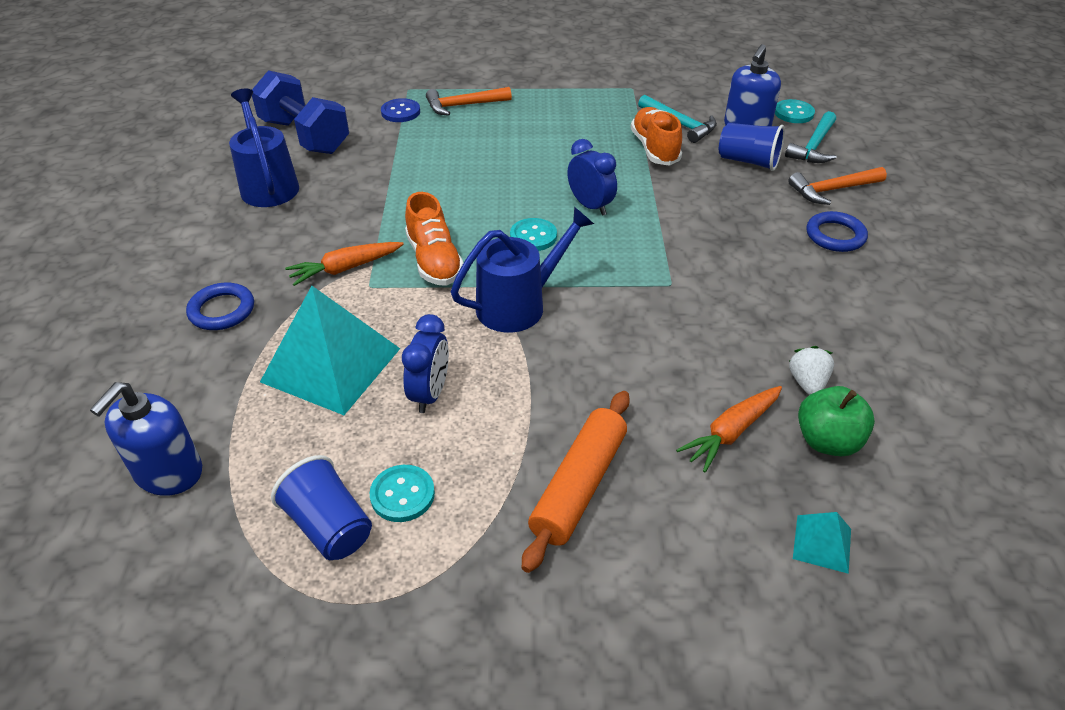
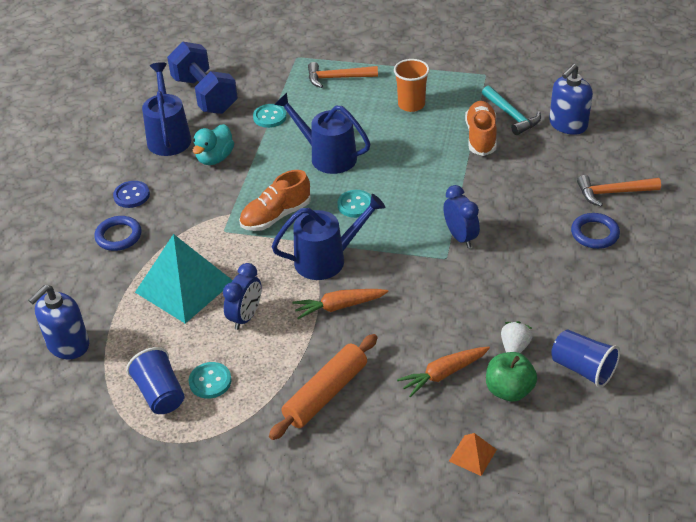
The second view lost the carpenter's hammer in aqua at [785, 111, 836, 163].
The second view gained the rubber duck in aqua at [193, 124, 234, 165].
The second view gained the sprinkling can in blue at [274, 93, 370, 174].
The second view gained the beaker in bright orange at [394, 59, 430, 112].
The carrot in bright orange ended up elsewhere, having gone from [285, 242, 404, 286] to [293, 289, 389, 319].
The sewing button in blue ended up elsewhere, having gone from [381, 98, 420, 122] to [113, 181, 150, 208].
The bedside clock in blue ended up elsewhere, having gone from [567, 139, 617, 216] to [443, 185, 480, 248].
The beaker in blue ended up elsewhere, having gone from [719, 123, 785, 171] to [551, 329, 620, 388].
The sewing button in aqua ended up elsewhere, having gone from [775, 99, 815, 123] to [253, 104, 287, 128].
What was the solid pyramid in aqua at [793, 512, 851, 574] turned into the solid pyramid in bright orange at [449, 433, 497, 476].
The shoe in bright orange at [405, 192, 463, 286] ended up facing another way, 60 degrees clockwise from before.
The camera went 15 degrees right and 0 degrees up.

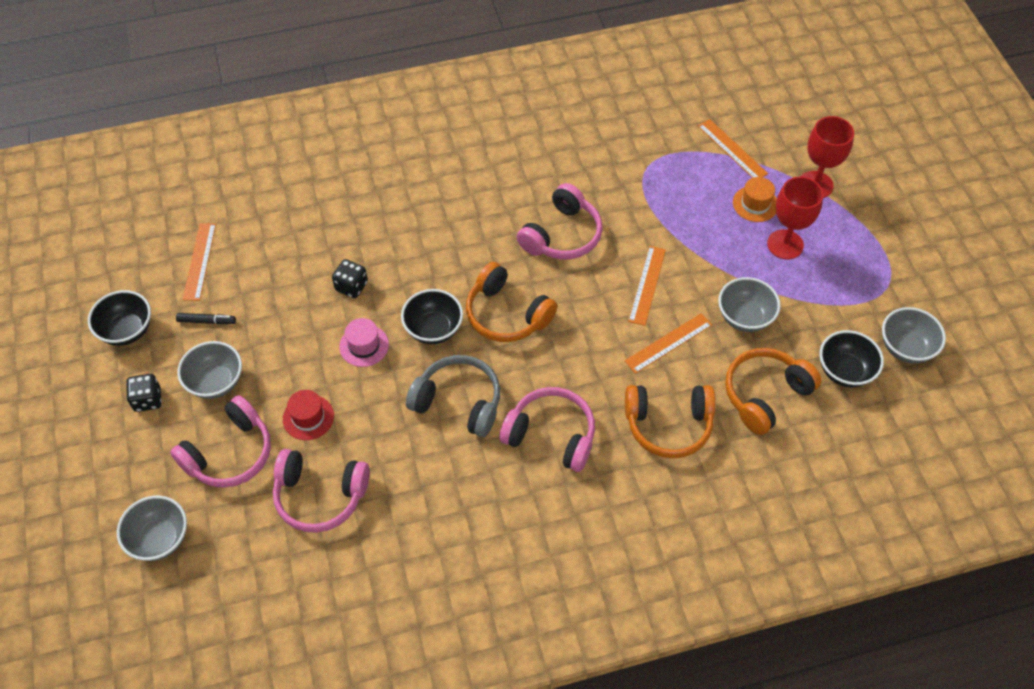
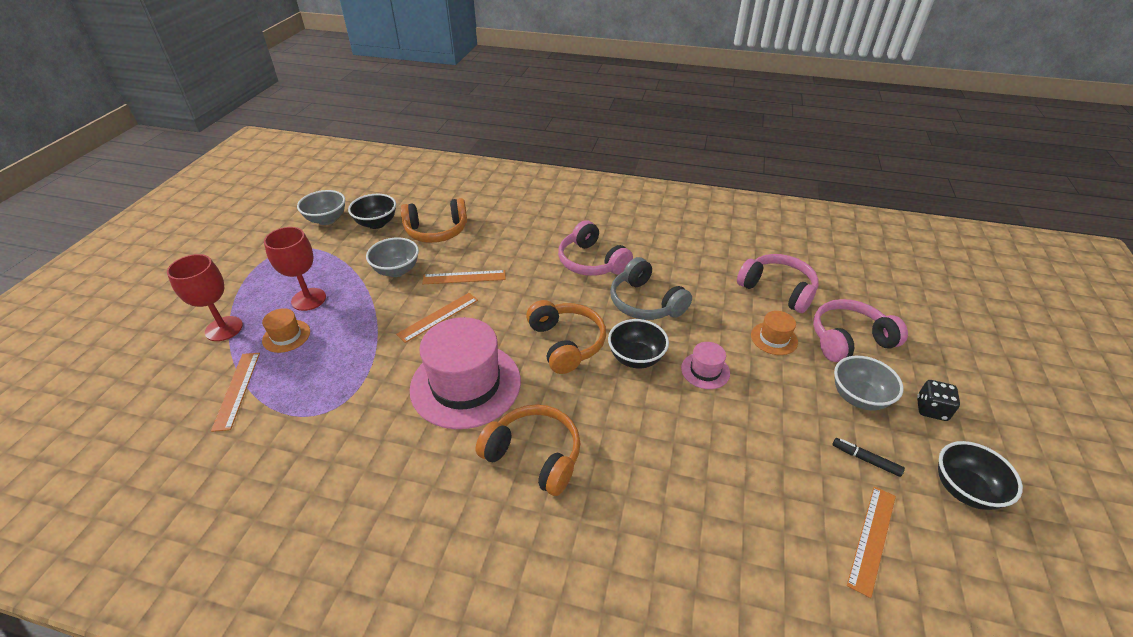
The second view lost the bowl in gray at [117, 496, 187, 561].
The second view lost the game die in ebony at [332, 259, 368, 298].
The headset in bright orange ended up elsewhere, having gone from [625, 385, 716, 458] to [475, 404, 581, 496].
Where the headset in rose-pink stood at [517, 183, 603, 260], the tall hat in rose-pink came to stand at [410, 317, 521, 429].
What was the tall hat in scarlet at [283, 390, 334, 440] turned into the tall hat in bright orange at [751, 311, 798, 355].
The camera went 150 degrees left and 15 degrees down.

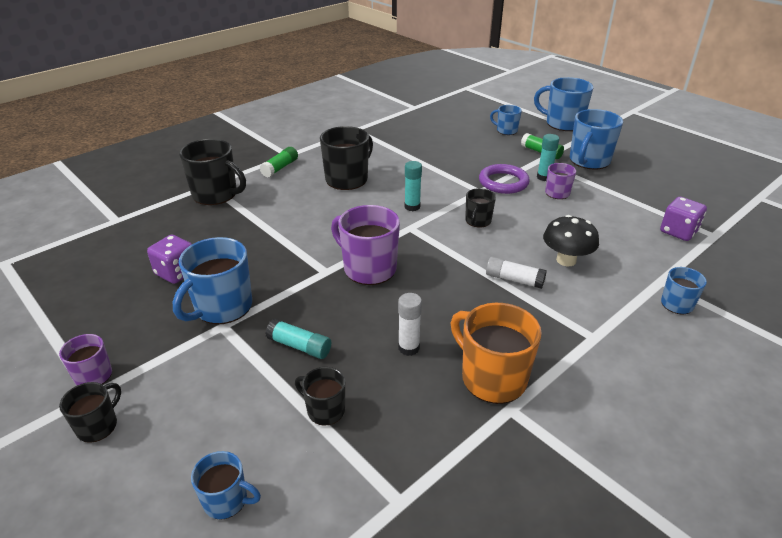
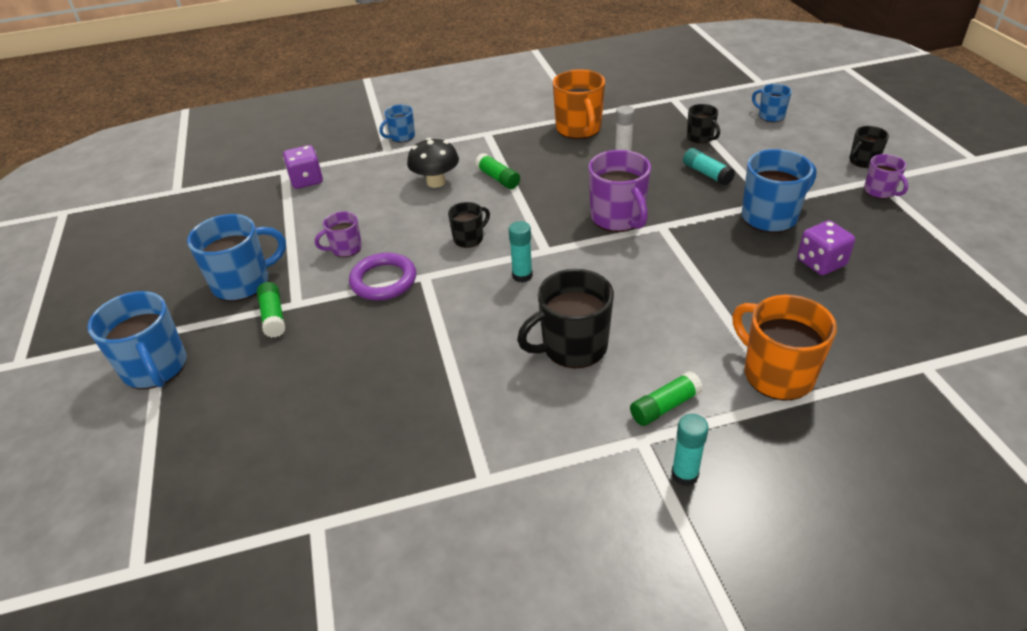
The second view lost the mug in blue at [490, 105, 522, 135].
The glue in aqua ended up elsewhere, having gone from [537, 134, 559, 181] to [672, 414, 709, 486].
What was the mug in ebony at [179, 139, 246, 205] turned into the mug in bright orange at [732, 295, 837, 400].
What was the glue in snow-white at [486, 257, 547, 289] turned into the glue in leaf-green at [475, 153, 520, 189].
The camera went 150 degrees left and 5 degrees up.

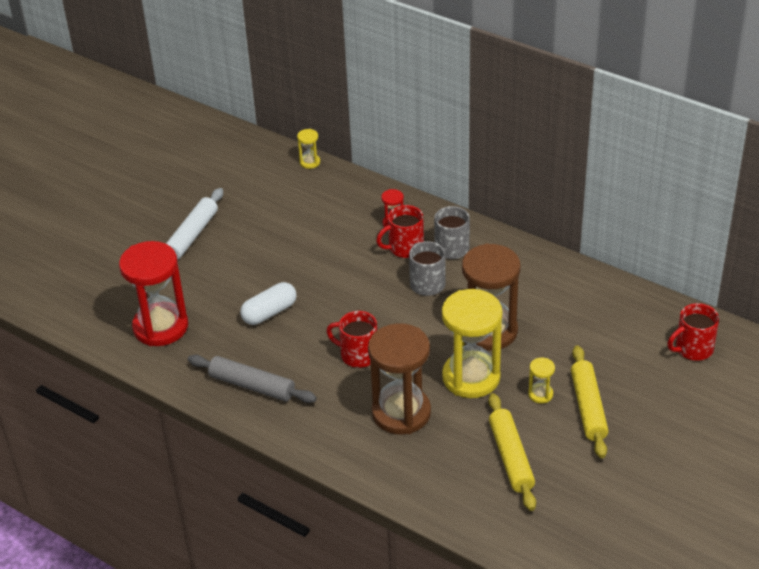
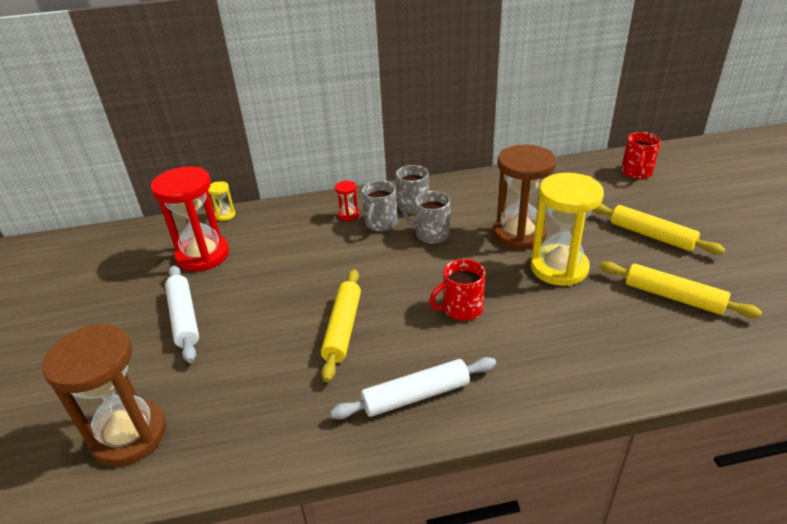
The second view lost the sandglass in bright yellow at [528, 357, 555, 404].
The sandglass in scarlet ended up elsewhere, having gone from [119, 241, 188, 346] to [151, 166, 229, 271].
The sandglass in brown ended up elsewhere, having gone from [368, 323, 431, 435] to [41, 323, 166, 466].
Where the pill in snow-white stood at [240, 282, 297, 325], the dough roller in bright yellow came to stand at [321, 269, 361, 382].
What was the dough roller in gray at [188, 355, 317, 403] turned into the dough roller in snow-white at [330, 357, 496, 420].
What was the mug in scarlet at [376, 205, 424, 258] turned into the mug in gray at [362, 181, 398, 231].
The camera went 45 degrees left and 5 degrees down.

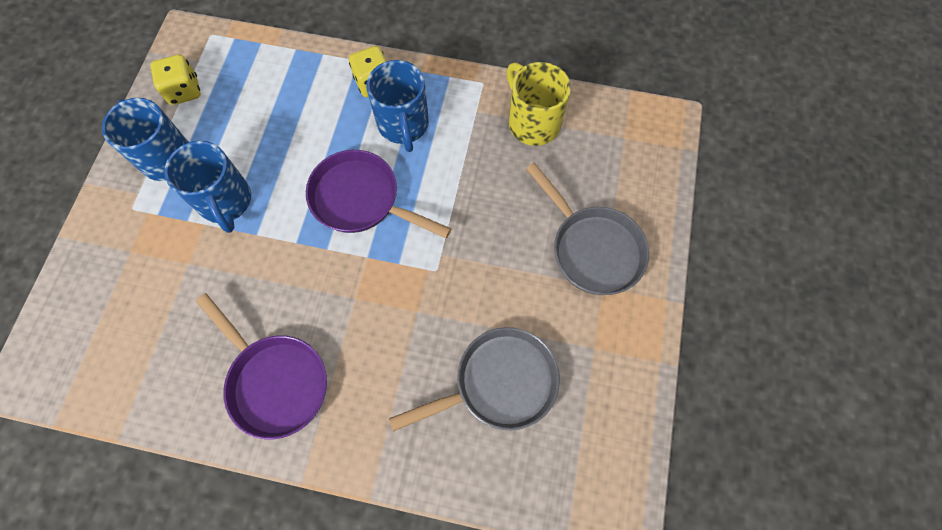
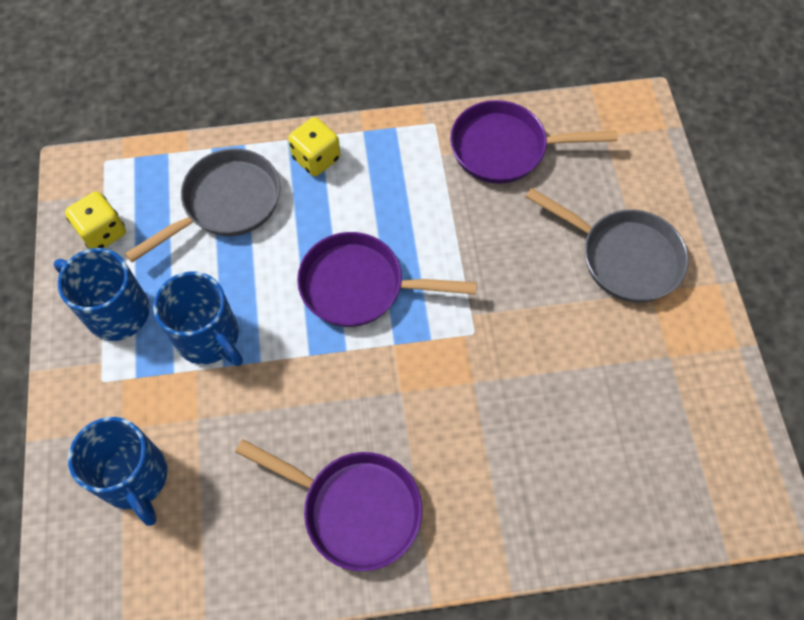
The mug in blue ended up elsewhere, having gone from [366, 60, 429, 152] to [68, 417, 167, 526].
The pan in gray ended up elsewhere, having gone from [389, 327, 560, 432] to [125, 148, 281, 263].
Where the mug in bright yellow stood at [507, 62, 571, 146], the pan in violet came to stand at [450, 100, 618, 184].
The camera went 20 degrees left and 5 degrees down.

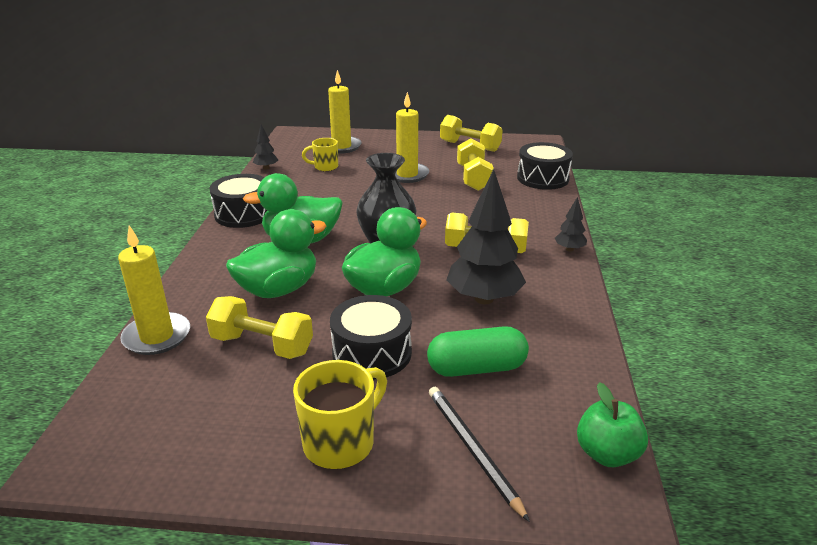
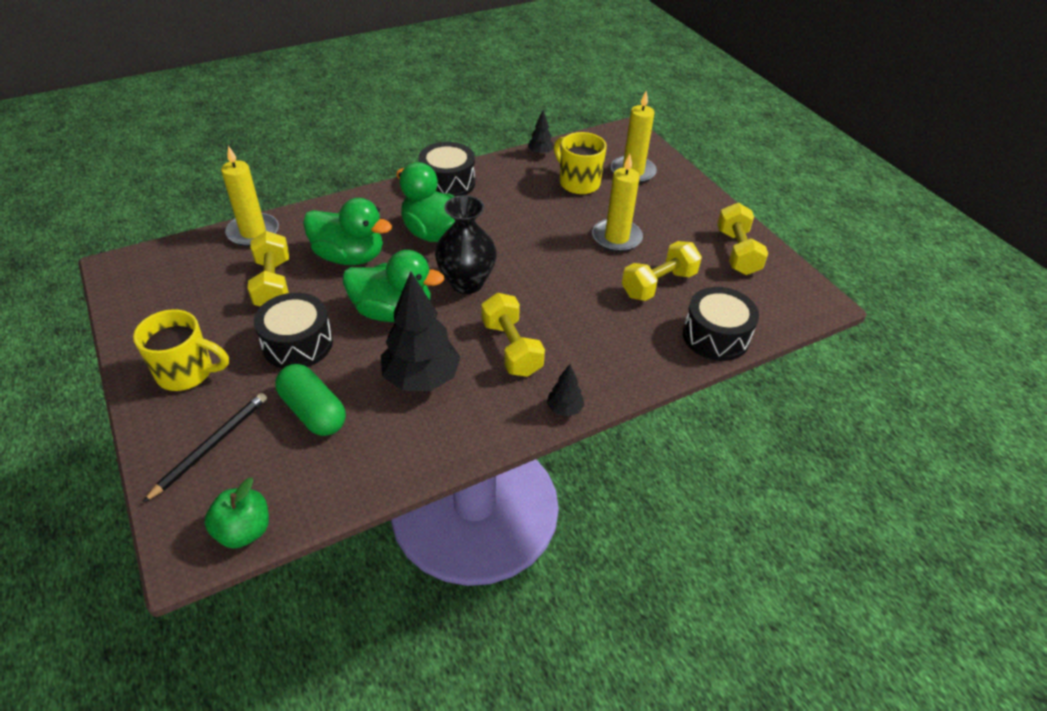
The size of the mug in bright yellow at [302, 138, 338, 171] changed by a factor of 1.58.
The camera went 55 degrees right and 15 degrees up.

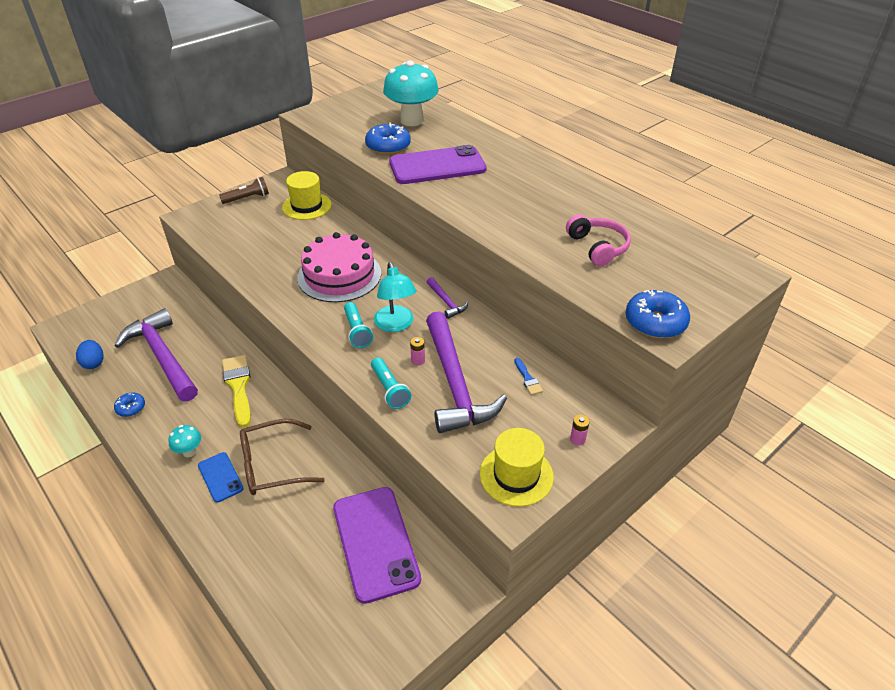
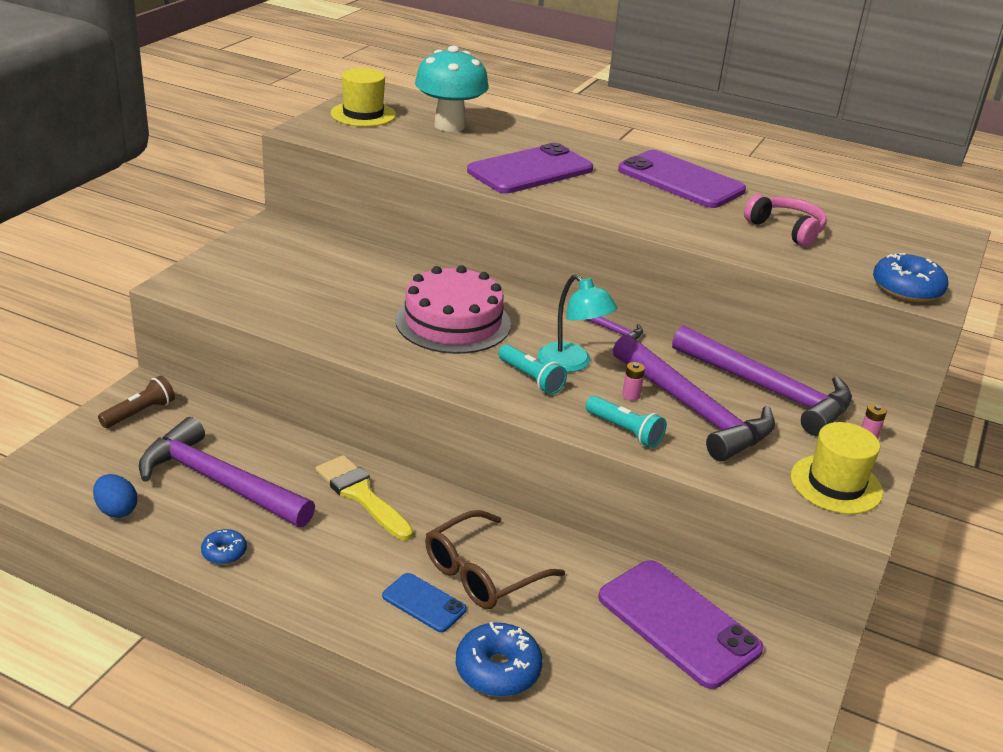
The second view lost the toadstool in aqua at [169, 425, 201, 457].
The second view gained the mobile phone in violet at [618, 150, 746, 208].
The torch in brown ended up elsewhere, having gone from [219, 177, 269, 204] to [98, 376, 175, 428].
The tall hat in bright yellow ended up elsewhere, having gone from [282, 171, 332, 220] to [331, 68, 396, 127].
The donut in blue ended up elsewhere, having gone from [365, 122, 411, 155] to [456, 622, 543, 697].
Where the paint brush in blue stood at [515, 358, 543, 395], the carpenter's hammer in violet came to stand at [672, 325, 852, 436].
The camera went 25 degrees left and 10 degrees down.

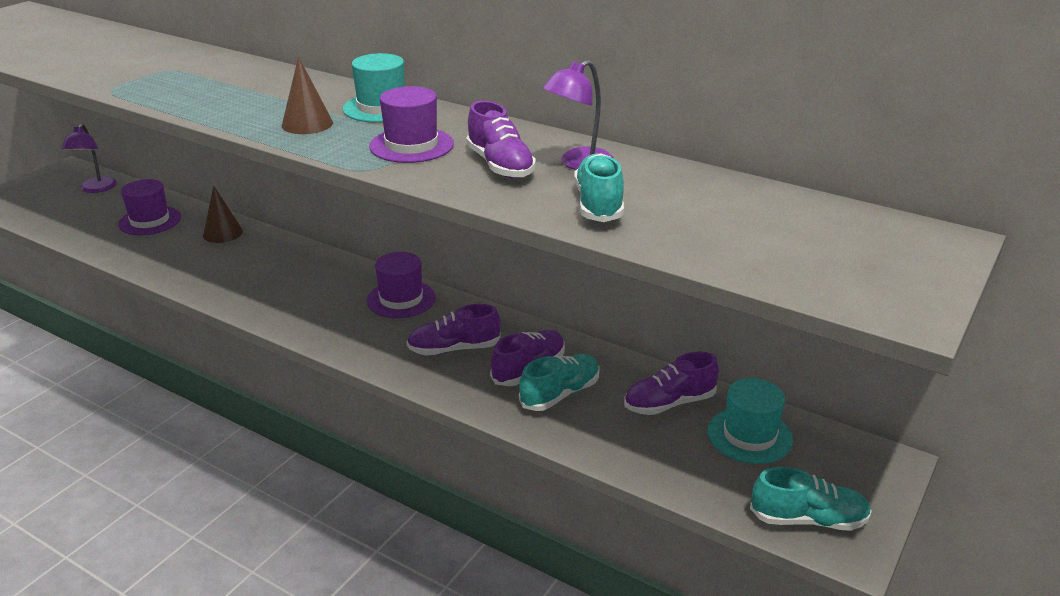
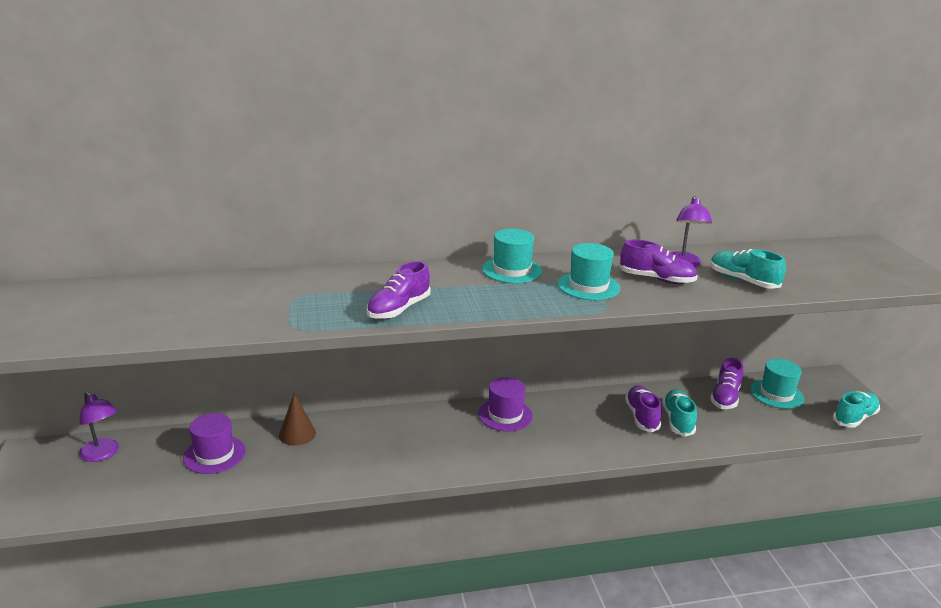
The second view lost the cone shape in brown at [282, 57, 333, 134].
The shoe in violet ended up elsewhere, having gone from [407, 304, 501, 356] to [367, 261, 431, 319].
What was the tall hat in violet at [369, 86, 454, 163] turned into the tall hat in aqua at [558, 243, 620, 300].
The camera went 45 degrees left and 5 degrees down.

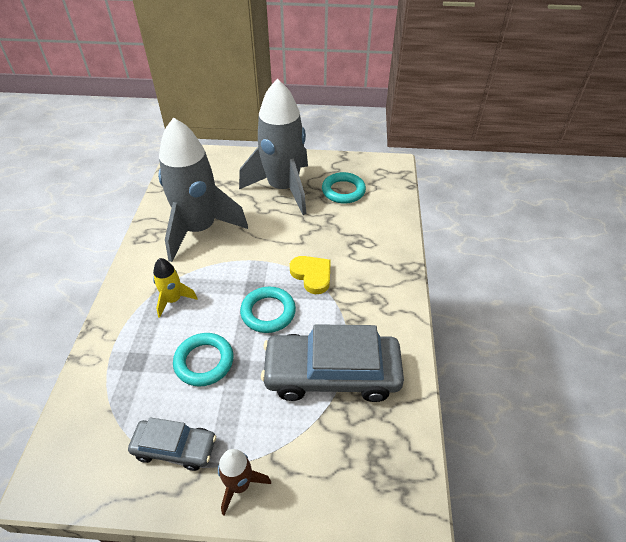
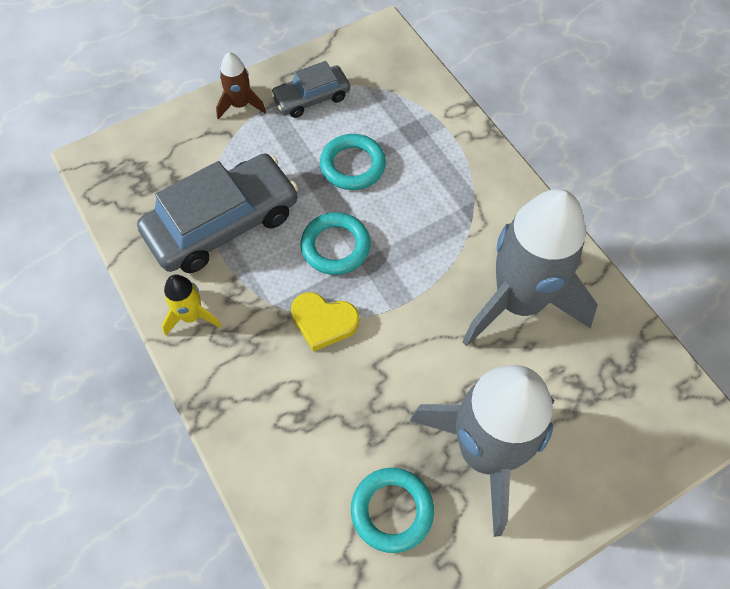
The spaceship in bright yellow ended up elsewhere, having gone from [153, 258, 198, 318] to [162, 274, 221, 336].
The camera went 145 degrees right and 15 degrees up.

